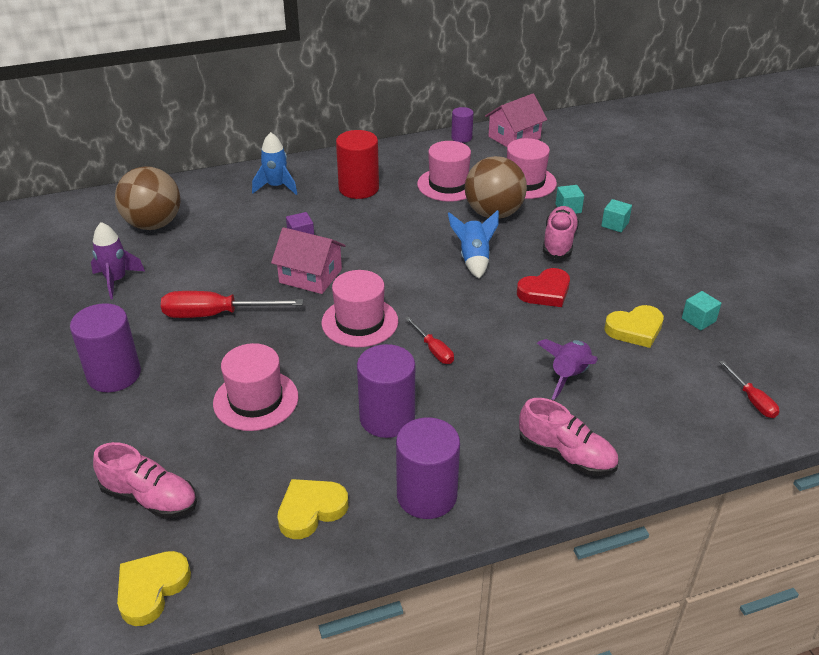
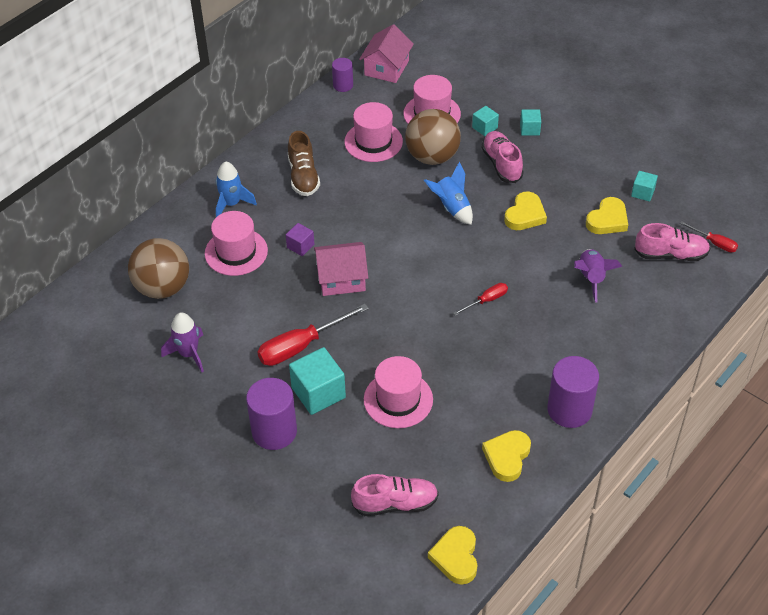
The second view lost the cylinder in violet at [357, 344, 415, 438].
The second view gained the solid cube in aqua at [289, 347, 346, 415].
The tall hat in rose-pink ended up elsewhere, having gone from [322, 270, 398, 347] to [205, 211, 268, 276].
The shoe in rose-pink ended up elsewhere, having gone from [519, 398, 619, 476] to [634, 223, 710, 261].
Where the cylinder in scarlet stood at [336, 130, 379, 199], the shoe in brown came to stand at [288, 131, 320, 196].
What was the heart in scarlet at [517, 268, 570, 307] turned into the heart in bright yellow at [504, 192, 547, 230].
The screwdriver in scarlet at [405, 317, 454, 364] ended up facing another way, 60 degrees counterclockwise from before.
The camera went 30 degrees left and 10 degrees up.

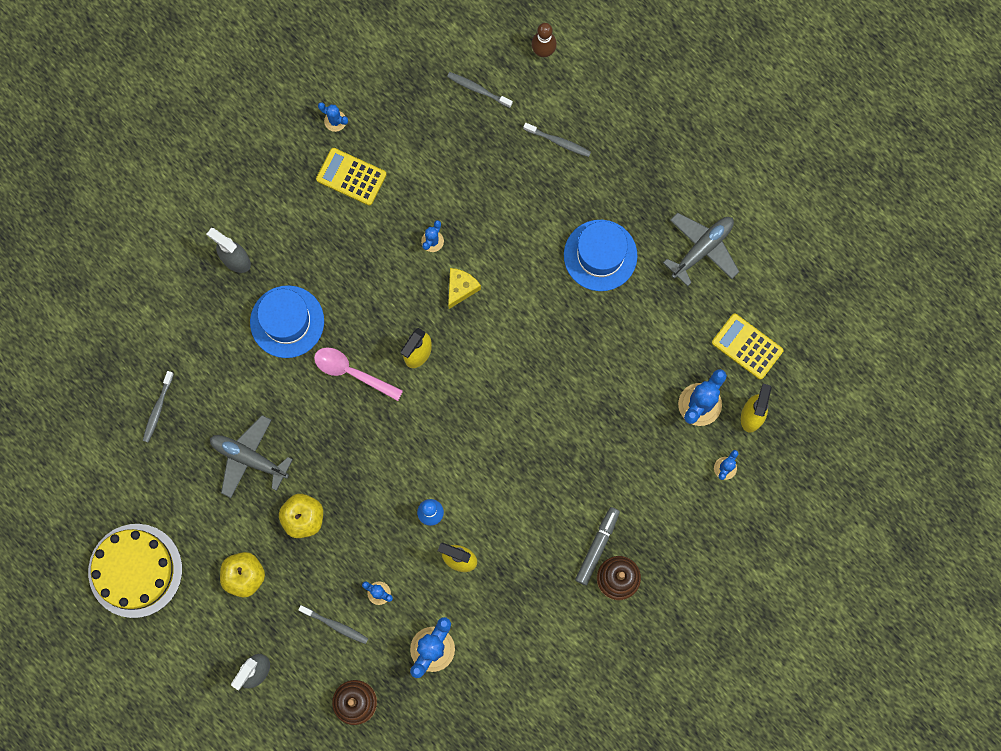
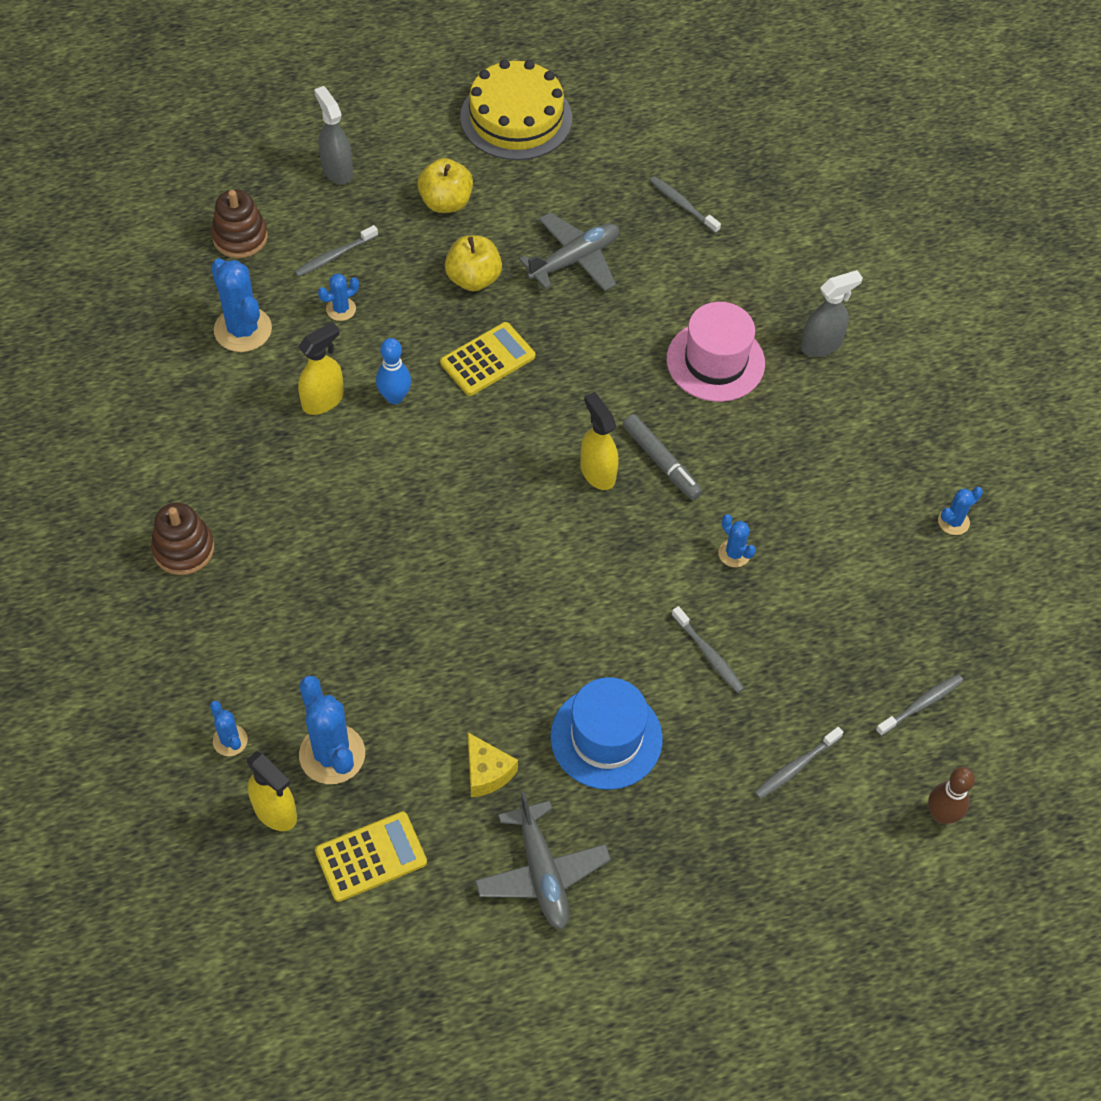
The second view lost the tablespoon in rose-pink at [314, 347, 403, 401].
The second view gained the toothbrush in gray at [672, 606, 744, 693].
The adding machine in bright yellow ended up elsewhere, having gone from [316, 148, 386, 206] to [440, 322, 535, 396].
The cheese wedge in bright yellow ended up elsewhere, having gone from [448, 268, 481, 309] to [468, 733, 518, 797].
The marker in gray ended up elsewhere, having gone from [575, 507, 620, 585] to [623, 414, 702, 500].
What was the tall hat in blue at [250, 285, 324, 358] turned into the tall hat in rose-pink at [667, 302, 765, 402].
The camera went 115 degrees right and 20 degrees down.

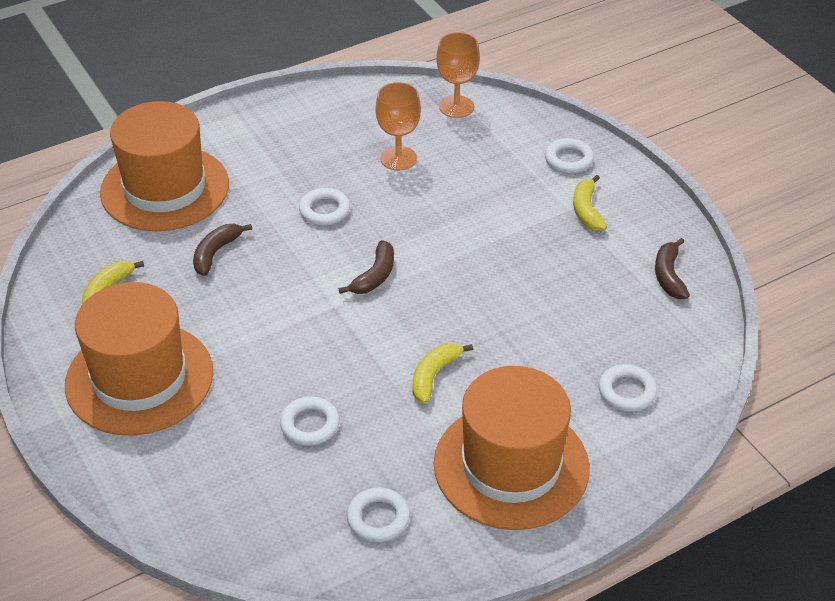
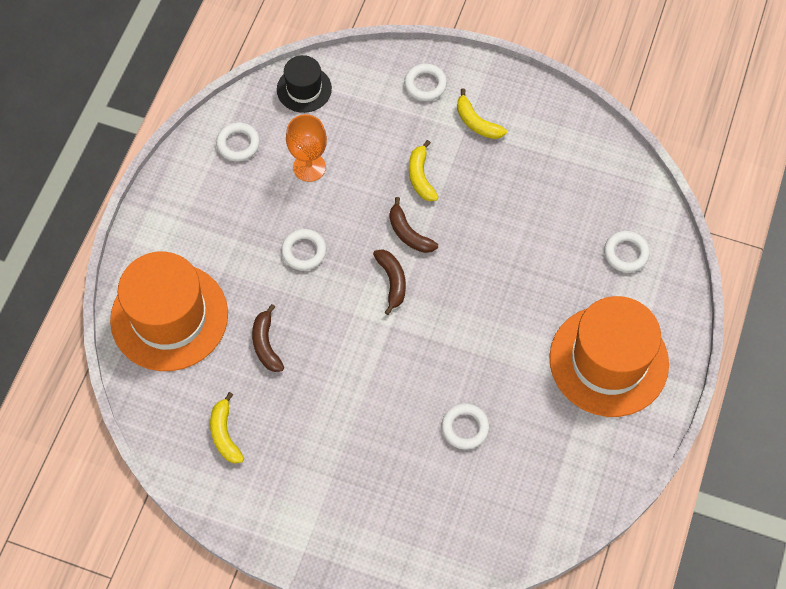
The second view lost the tall hat in bright orange at [65, 282, 213, 435].
The hoop in snow-white ended up elsewhere, having gone from [347, 487, 410, 542] to [216, 122, 260, 161].
The banana fruit in bright yellow ended up elsewhere, having gone from [412, 343, 473, 404] to [409, 140, 439, 201].
The banana fruit in brown ended up elsewhere, having gone from [655, 238, 690, 299] to [389, 197, 438, 253].
Where the chalice in bright orange stood at [436, 32, 480, 118], the tall hat in ebony came to stand at [277, 55, 332, 113].
The camera went 40 degrees left and 20 degrees up.

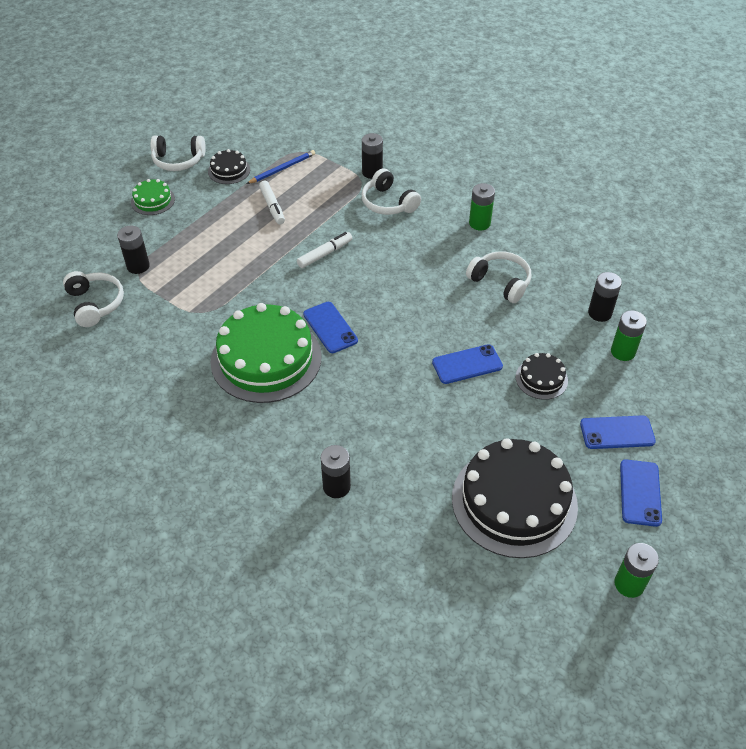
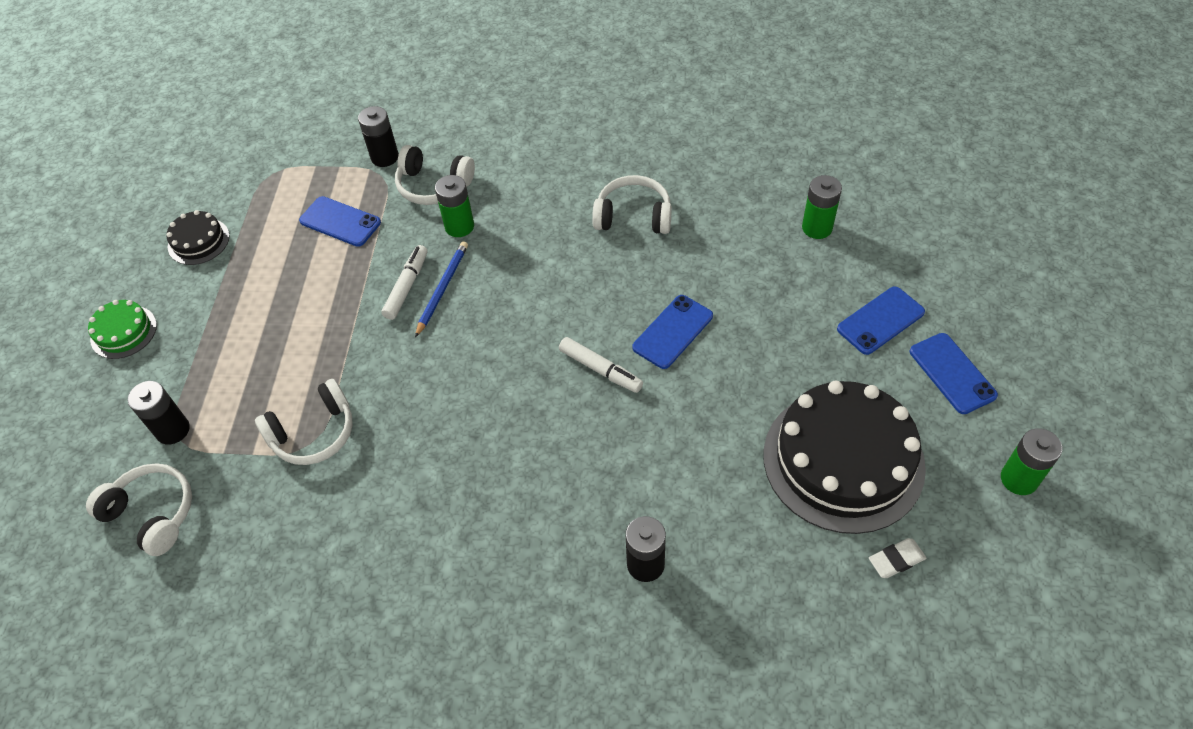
The second view lost the cake in leaf-green at [211, 303, 321, 403].
The second view lost the cake in ebony at [516, 353, 568, 400].
The second view lost the battery in ebony at [588, 272, 622, 322].
The second view gained the eraser in snow-white at [869, 538, 926, 578].
The headset in snow-white ended up elsewhere, having gone from [151, 135, 206, 171] to [255, 379, 353, 465].
The wooden pencil in blue ended up elsewhere, having gone from [246, 150, 315, 184] to [415, 241, 468, 337].
The marker in snow-white ended up elsewhere, having gone from [259, 181, 285, 224] to [559, 337, 643, 393].
The mobile phone in blue ended up elsewhere, having gone from [303, 302, 358, 353] to [299, 196, 381, 247].
The battery in leaf-green ended up elsewhere, having gone from [469, 183, 495, 230] to [435, 175, 474, 237].
The camera went 30 degrees left and 5 degrees up.

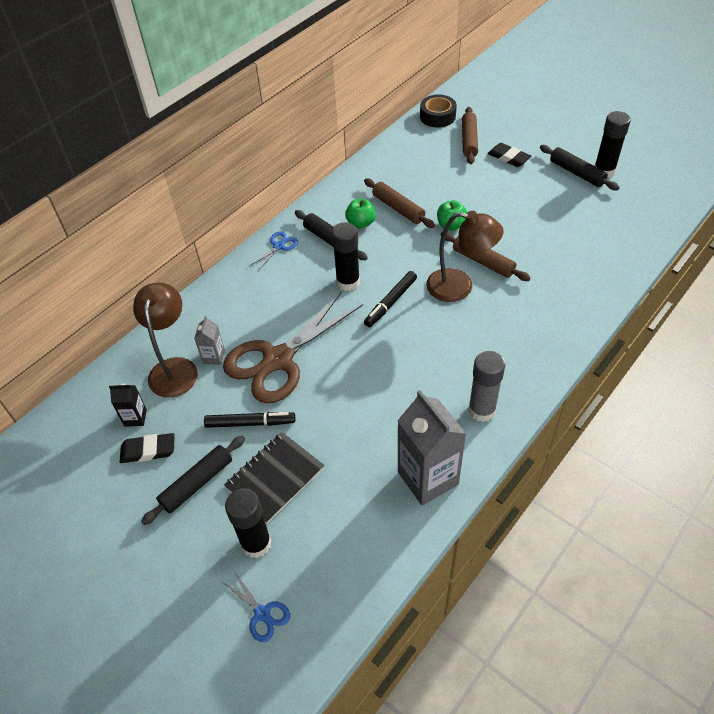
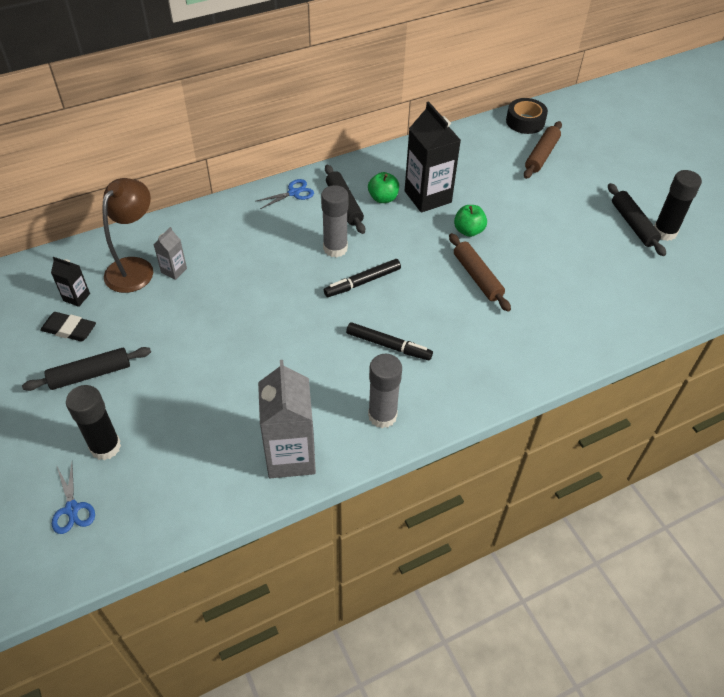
The second view lost the scissors in brown at [223, 291, 363, 403].
The second view lost the notebook in ebony at [224, 432, 324, 523].
The second view lost the lamp in brown at [426, 211, 504, 302].
The second view lost the eraser in ebony at [487, 143, 531, 167].
The marker in ebony ended up elsewhere, having gone from [204, 412, 295, 428] to [346, 322, 433, 360].
Where the dough roller in brown stood at [364, 179, 435, 228], the carton in ebony came to stand at [405, 102, 461, 212].
What was the glue in ebony at [331, 222, 360, 291] turned into the glue in gray at [321, 185, 348, 258].
The camera went 20 degrees right and 0 degrees up.

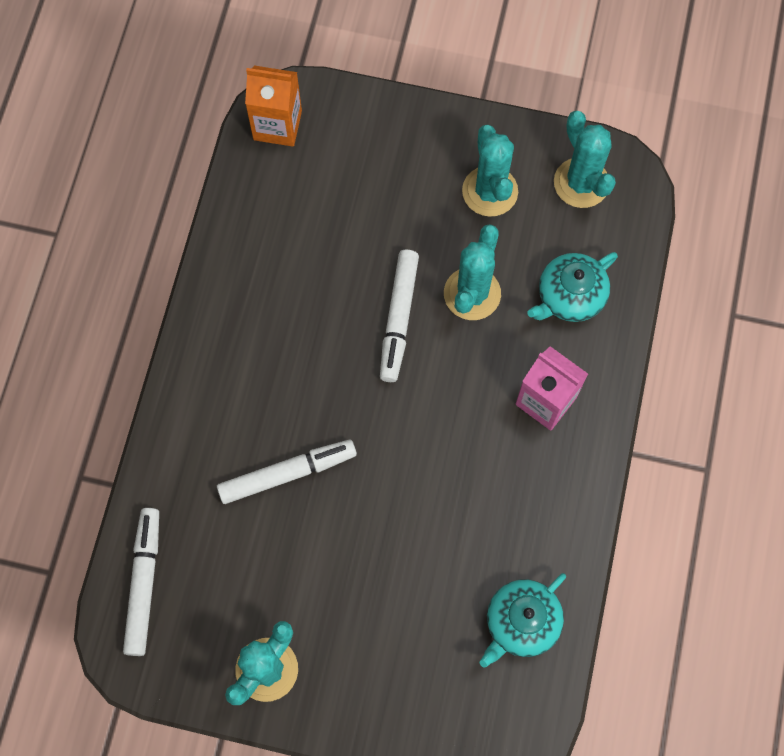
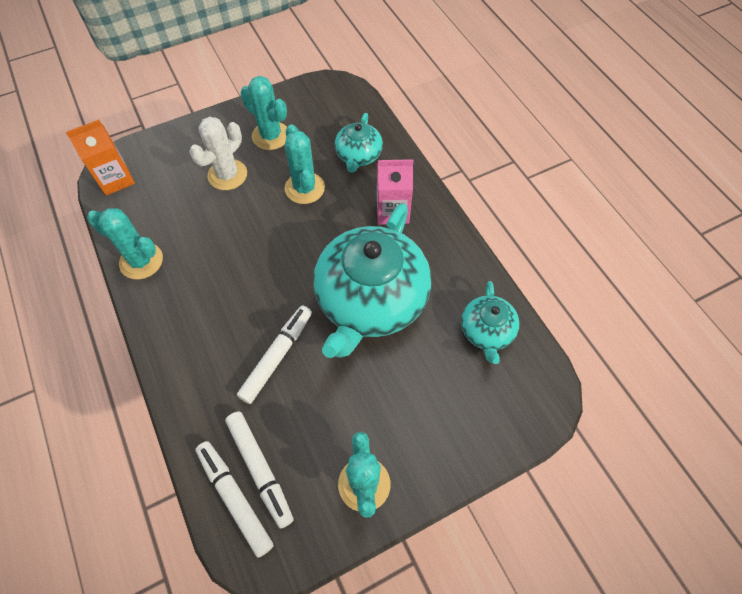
The second view gained the prickly plant in snow-white at [189, 117, 247, 190].
The second view gained the china teapot in aqua at [313, 203, 431, 358].
The marker in snow-white ended up elsewhere, having gone from [380, 250, 419, 382] to [225, 411, 294, 529].
The prickly plant in aqua ended up elsewhere, having gone from [554, 111, 616, 208] to [88, 208, 163, 279].
The camera went 40 degrees left and 10 degrees down.

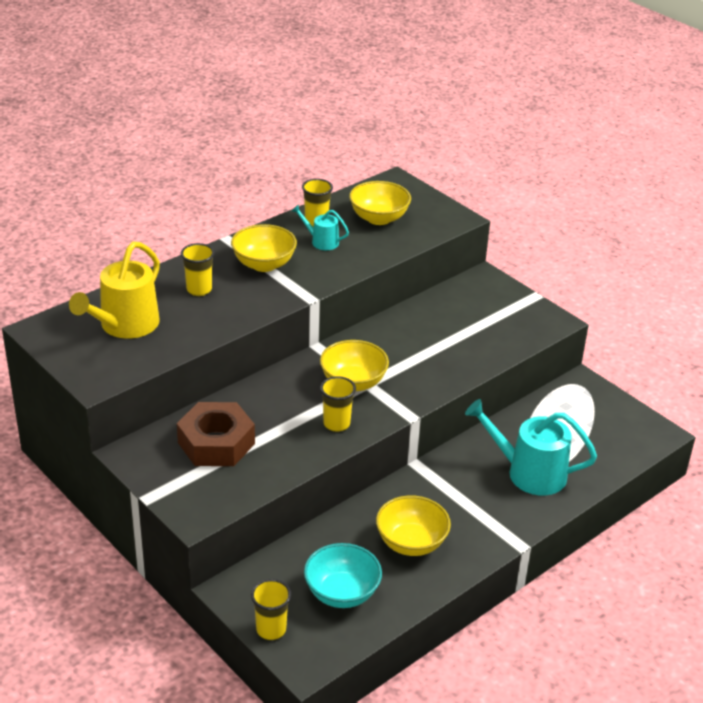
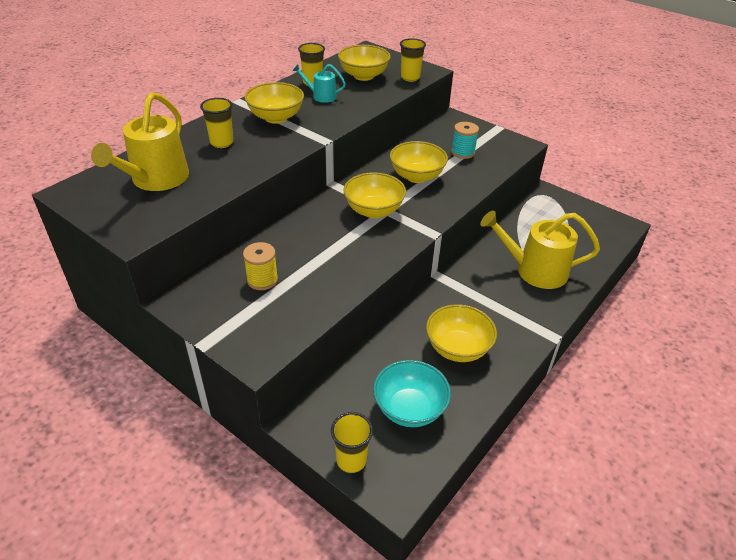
The second view gained the bowl in bright yellow at [390, 141, 448, 183].
The second view gained the bobbin in aqua at [451, 122, 479, 159].
The beaker in bright yellow ended up elsewhere, having gone from [320, 376, 356, 432] to [400, 38, 426, 82].
Where the nut in brown stood at [177, 402, 255, 466], the bobbin in bright yellow came to stand at [243, 242, 278, 290].
What was the sprinkling can in aqua at [465, 399, 597, 495] turned into the sprinkling can in bright yellow at [480, 211, 600, 289].
The camera went 10 degrees left and 5 degrees up.

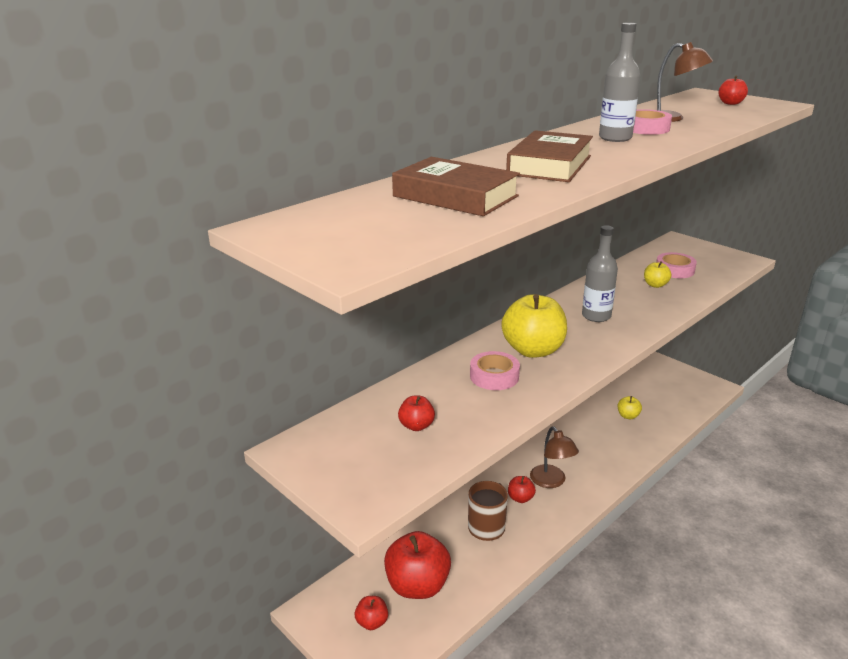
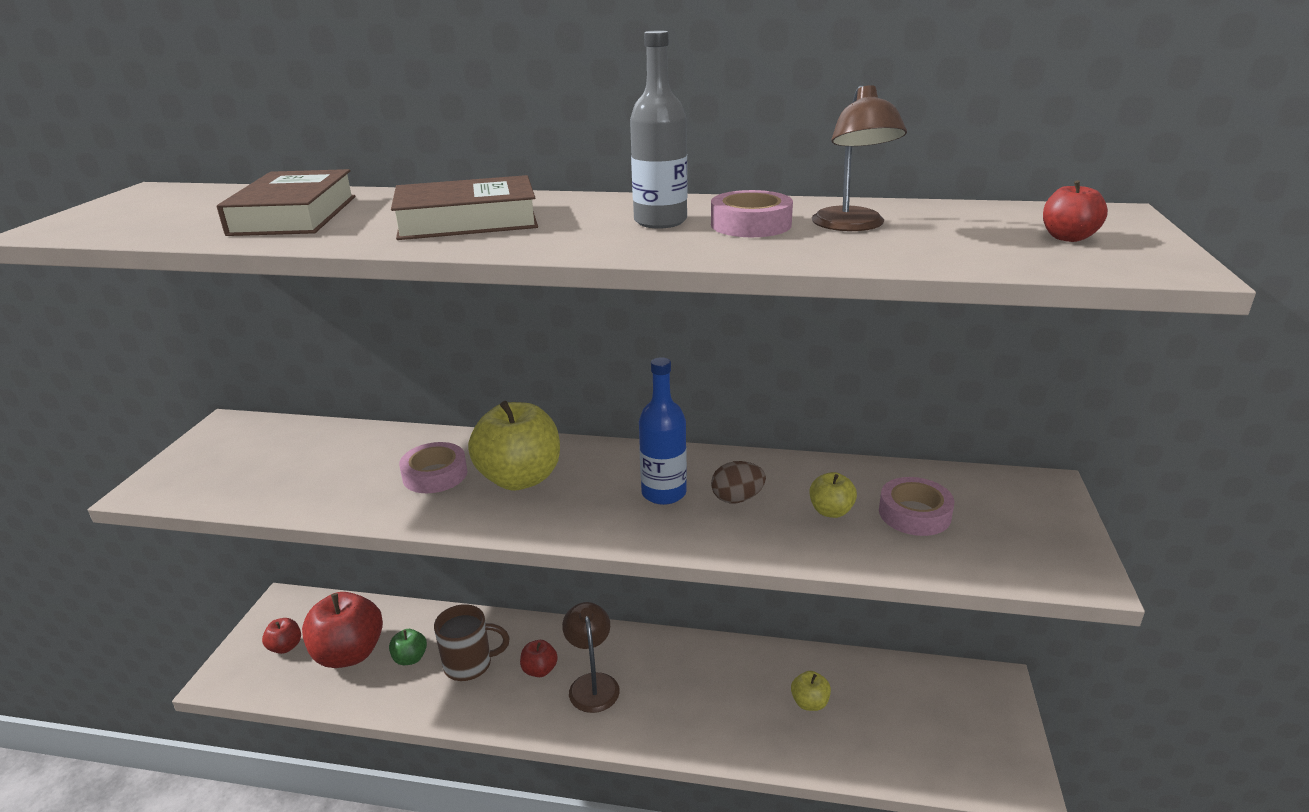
The second view lost the apple in scarlet at [398, 396, 435, 431].
The second view gained the apple in leaf-green at [389, 629, 427, 665].
The second view gained the toy egg in brown at [711, 461, 766, 503].
What was the flask in gray at [582, 225, 618, 322] turned into the flask in blue at [639, 357, 687, 505].
The lamp in brown at [530, 426, 579, 488] ended up facing another way, 135 degrees clockwise from before.
The camera went 55 degrees right and 0 degrees up.

